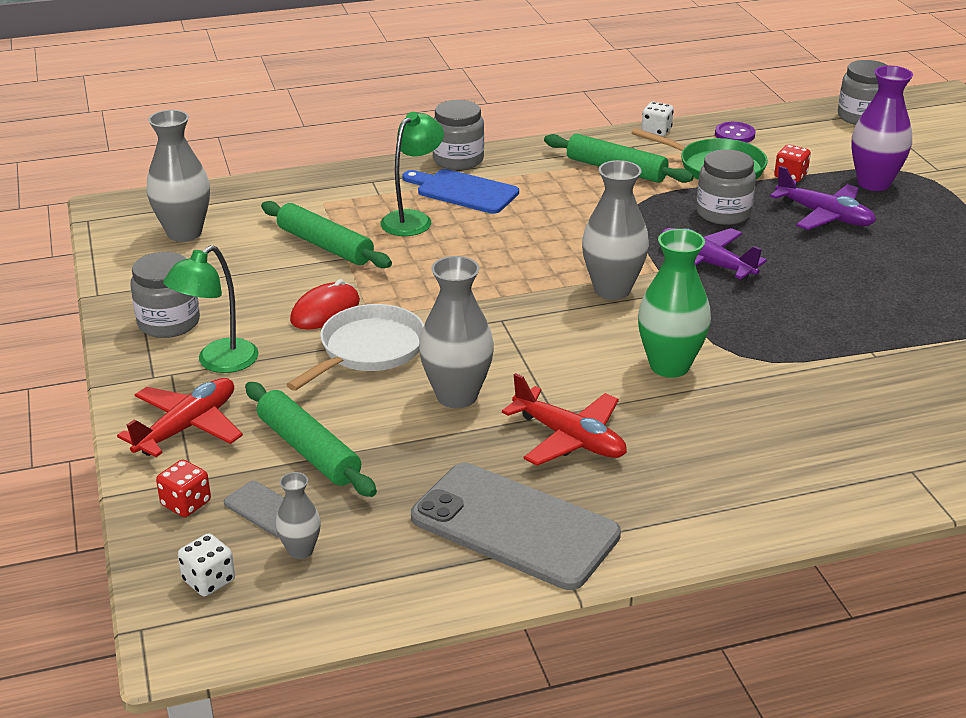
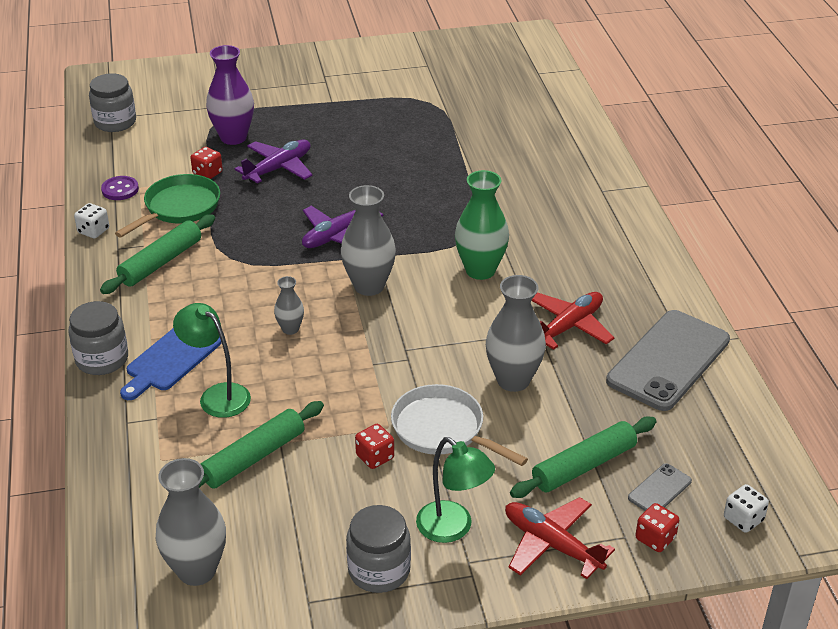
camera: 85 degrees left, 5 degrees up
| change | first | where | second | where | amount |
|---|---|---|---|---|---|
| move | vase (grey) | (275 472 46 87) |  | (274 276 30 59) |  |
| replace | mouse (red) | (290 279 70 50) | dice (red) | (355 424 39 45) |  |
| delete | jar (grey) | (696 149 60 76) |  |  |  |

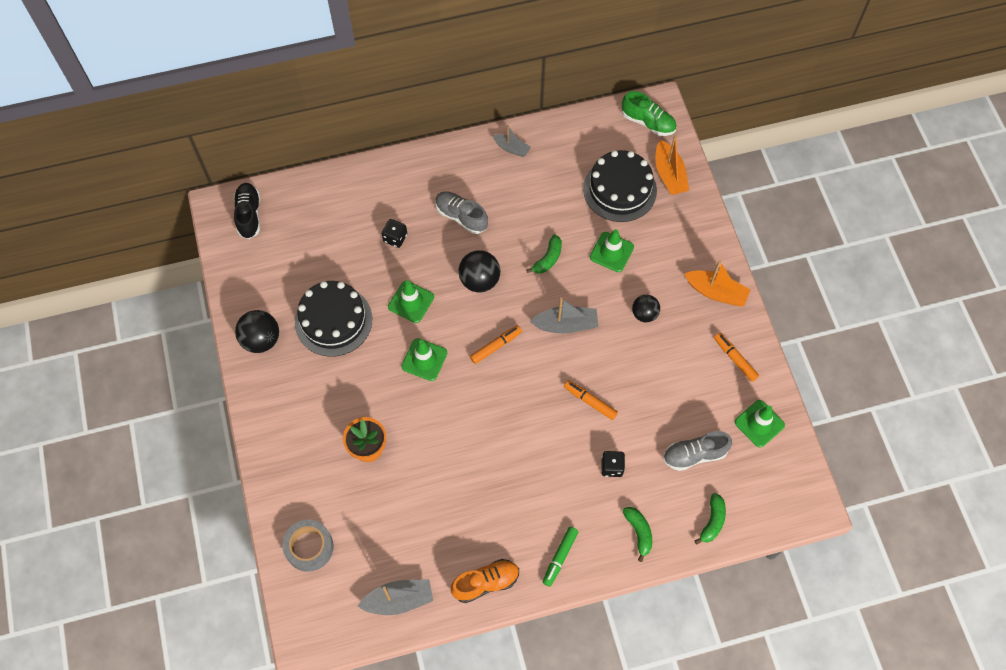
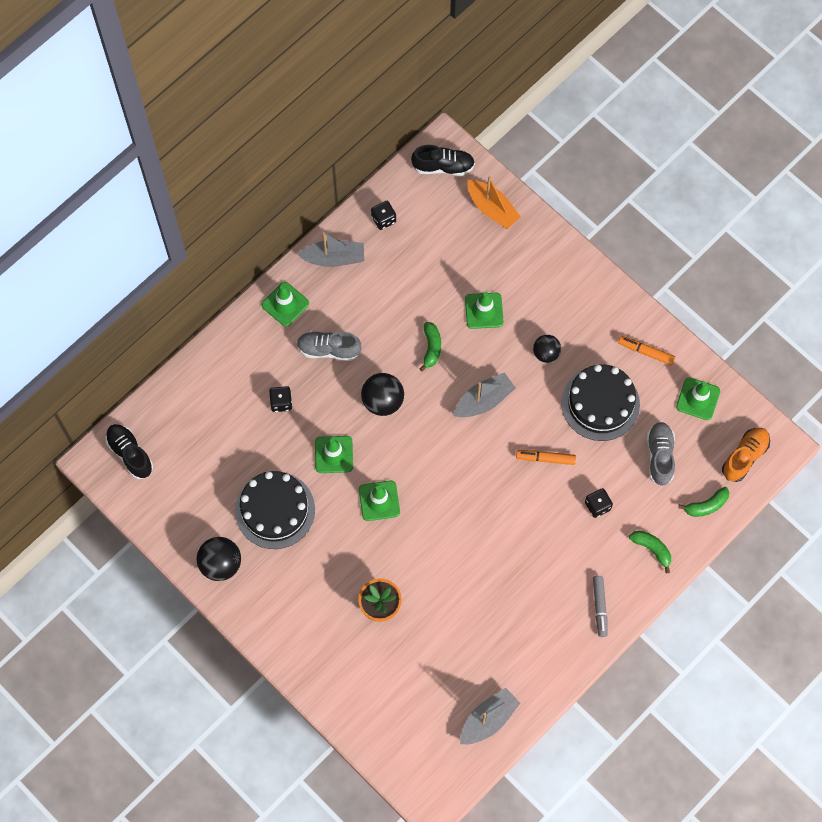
camera: 30 degrees left, 5 degrees up
| change | first | where | second | where | amount |
|---|---|---|---|---|---|
| delete | tape (grey) | (282 520 52 52) |  |  |  |
| move | shoe (orange) | (450 559 69 44) |  | (722 428 48 54) |  |
| delete | marker (orange) | (470 325 52 39) |  |  |  |
| resize | boat (grey) | (492 125 39 32) |  | (297 232 67 35) | x1.56 |
| recolor | marker (green) | (542 527 36 60) | marker (grey) | (593 576 14 61) |  |
| move | cake (black) | (583 150 74 72) |  | (561 364 79 77) |  |
| recolor | shoe (green) | (622 91 54 45) | shoe (black) | (411 145 64 31) |  |
| rotate | shoe (grey) | (663 431 69 40) |  | (647 422 28 64) | 135 degrees clockwise |
| delete | boat (orange) | (684 260 66 46) |  |  |  |
| rotate | banana (green) | (695 493 31 51) |  | (678 487 51 30) | 75 degrees clockwise |
| insert |  |  | traffic cone (green) | (262 282 47 45) |  |
| insert |  |  | dice (black) | (371 201 25 29) |  |

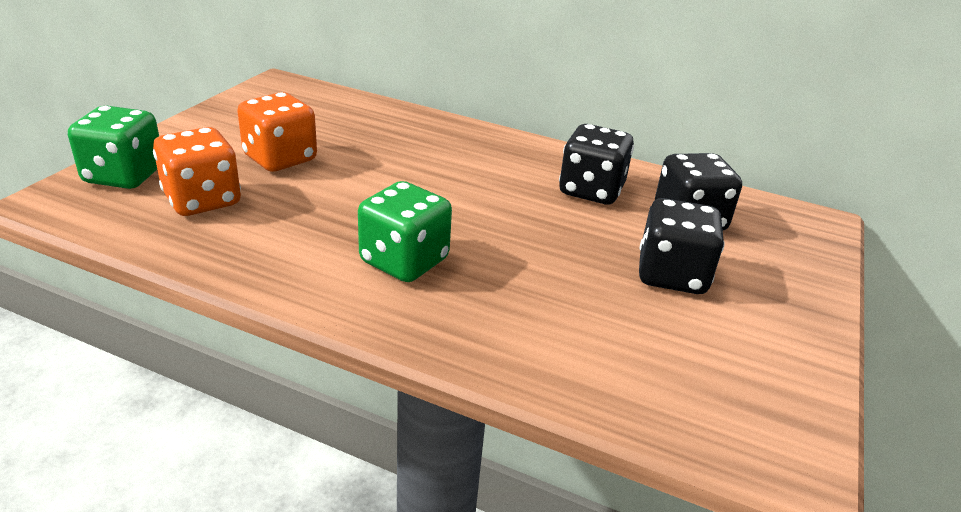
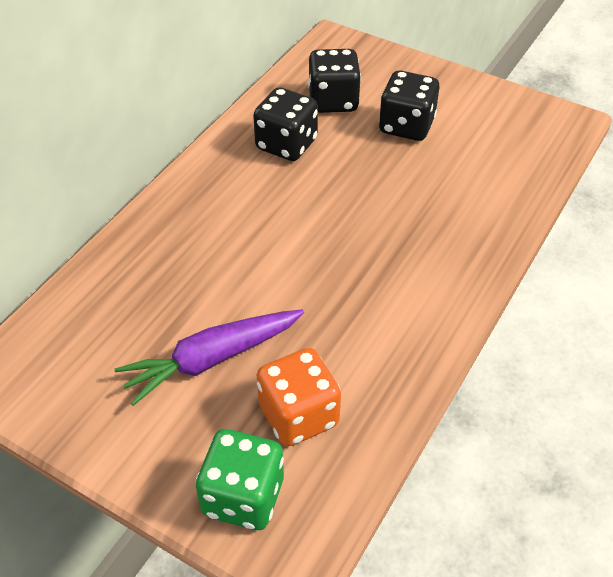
camera: 80 degrees left, 15 degrees up
| change | first | where | second | where | amount |
|---|---|---|---|---|---|
| replace | dice (orange) | (237 92 80 80) | carrot (purple) | (114 310 190 96) |  |
| delete | dice (green) | (358 181 94 101) |  |  |  |

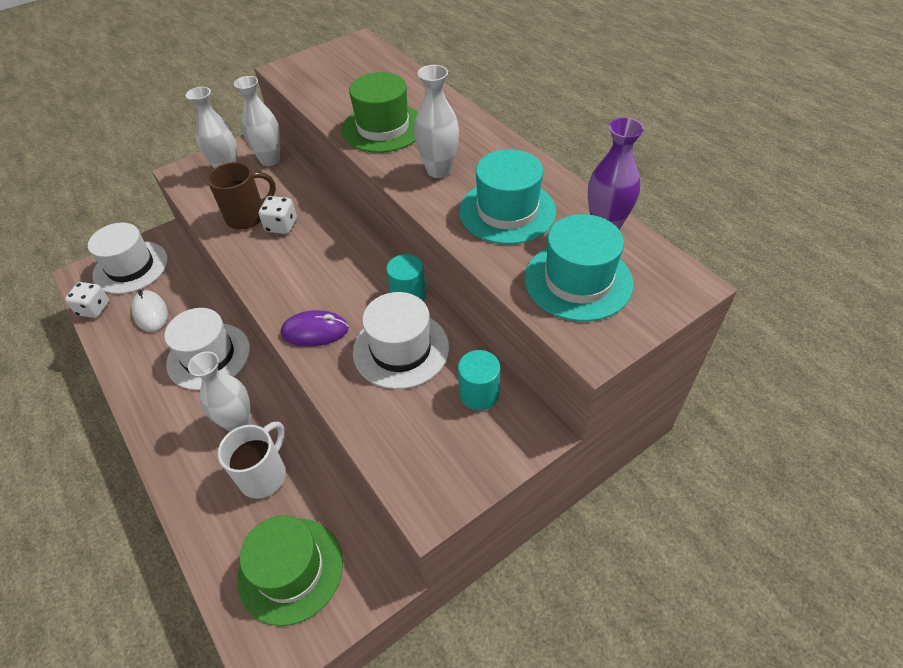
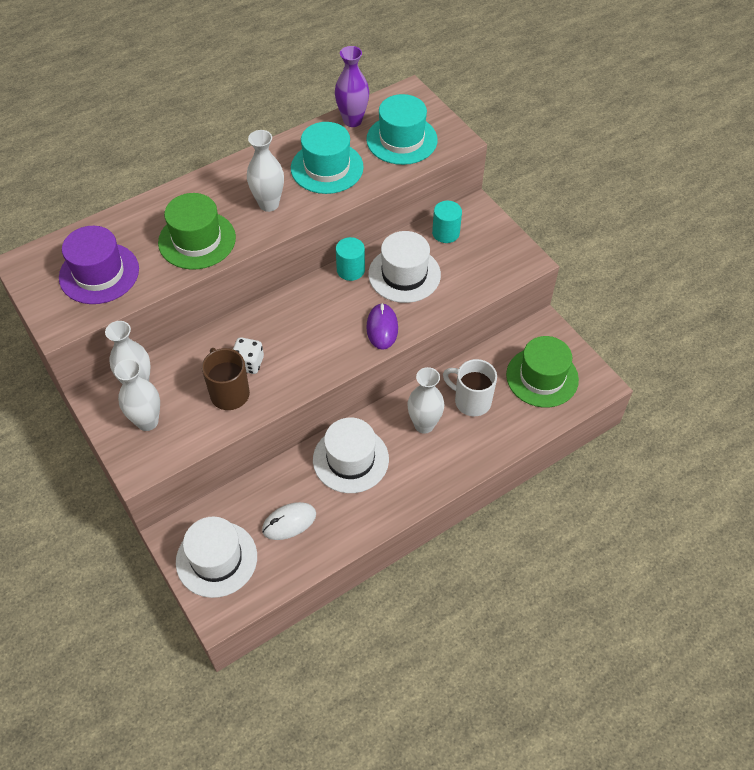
camera: 90 degrees left, 5 degrees up
| change | first | where | second | where | amount |
|---|---|---|---|---|---|
| delete | dice (white) | (65 282 44 36) |  |  |  |
| insert |  |  | hat (purple) | (59 226 80 78) |  |

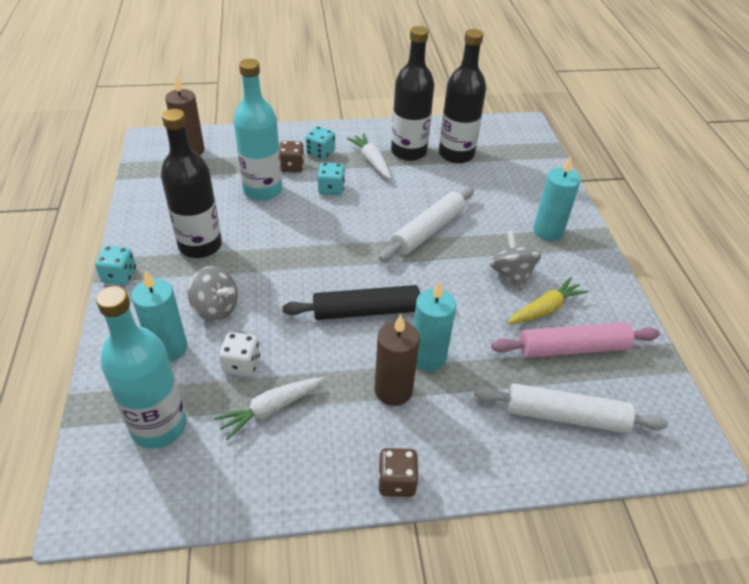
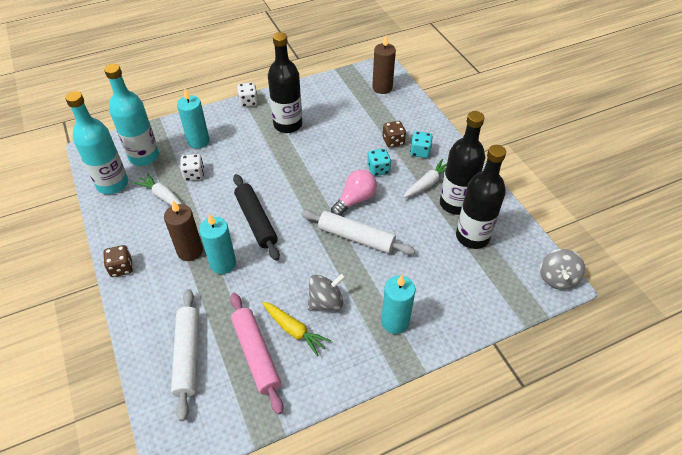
camera: 75 degrees right, 5 degrees up
| change | first | where | second | where | amount |
|---|---|---|---|---|---|
| recolor | dice (turquoise) | (95 246 41 39) | dice (white) | (237 82 21 25) |  |
| move | spinning top (grey) | (187 266 51 56) |  | (540 249 45 41) |  |
| move | bottle (turquoise) | (233 59 49 142) |  | (65 91 63 103) |  |
| insert |  |  | light bulb (pink) | (331 170 46 46) |  |

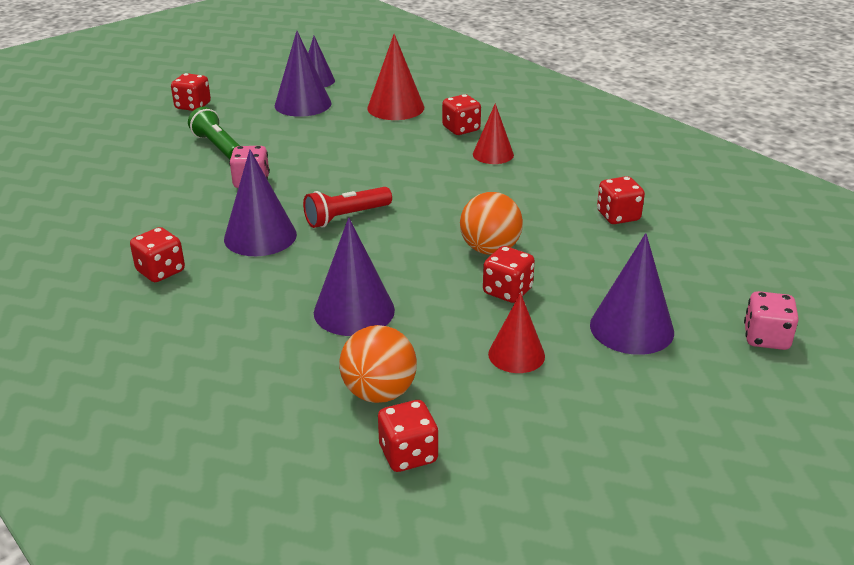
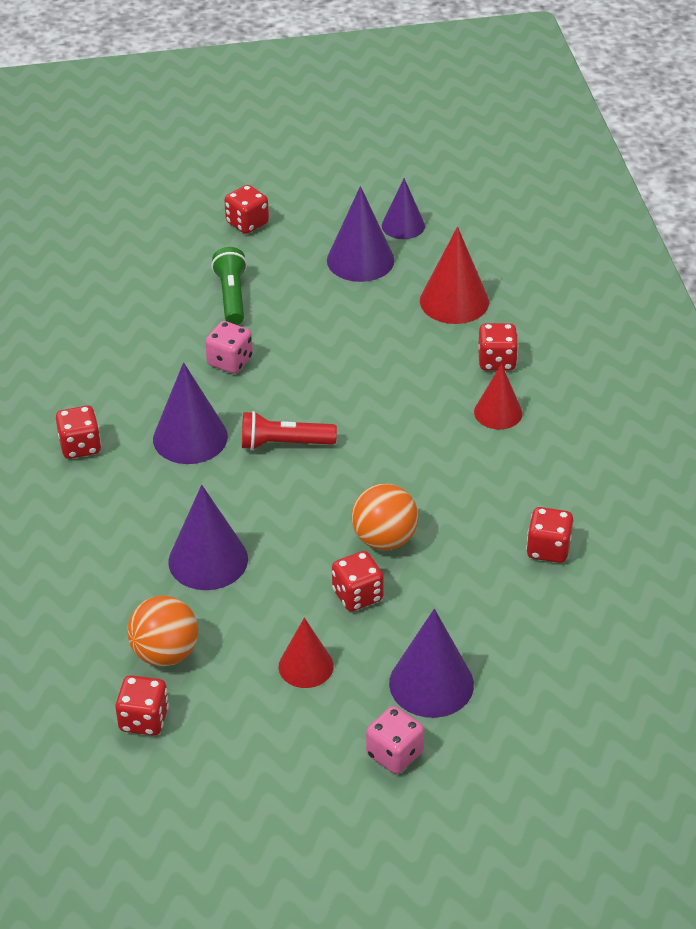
camera: 30 degrees right, 10 degrees up
| change | first | where | second | where | amount |
|---|---|---|---|---|---|
| move | dice (pink) | (744 291 55 59) |  | (366 706 58 68) |  |

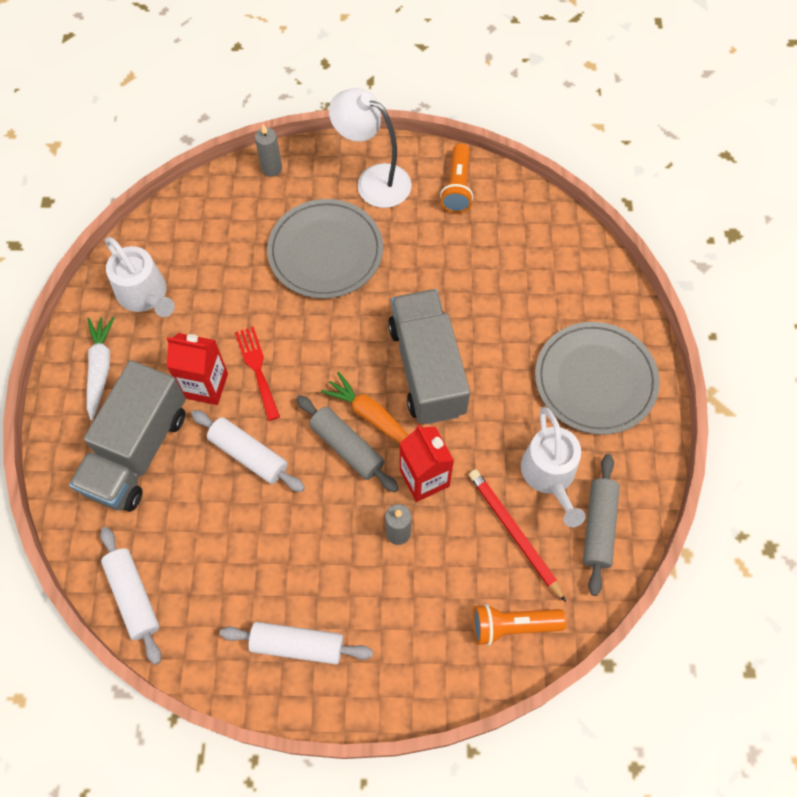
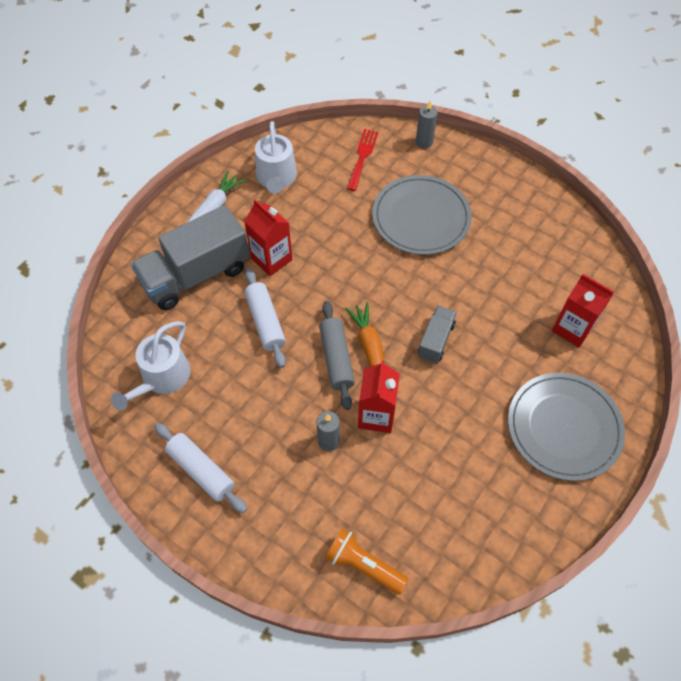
camera: 35 degrees right, 5 degrees down
| change | first | where | second | where | amount |
|---|---|---|---|---|---|
| delete | rolling pin (white) | (100 527 61 138) |  |  |  |
| move | fork (red) | (235 327 45 94) |  | (347 129 31 62) |  |
| delete | lamp (white) | (329 88 82 120) |  |  |  |
| resize | truck (grey) | (388 289 82 135) |  | (418 306 39 57) | x0.49 |
| delete | flashlight (orange) | (440 143 33 70) |  |  |  |
| delete | pencil (red) | (469 469 97 133) |  |  |  |
| move | watering can (white) | (521 407 65 120) |  | (111 321 79 90) |  |
| delete | rolling pin (grey) | (583 454 37 142) |  |  |  |
| insert |  |  | carton (red) | (552 274 62 73) |  |

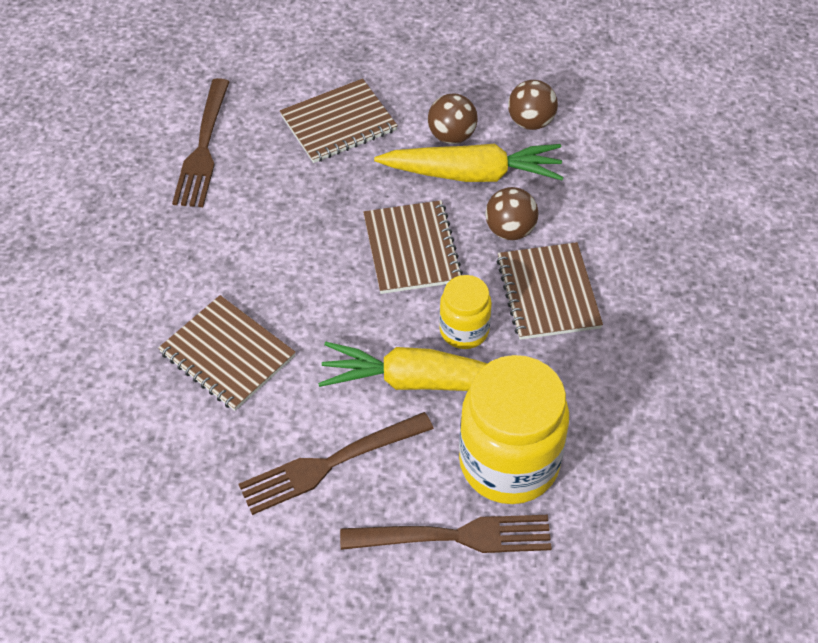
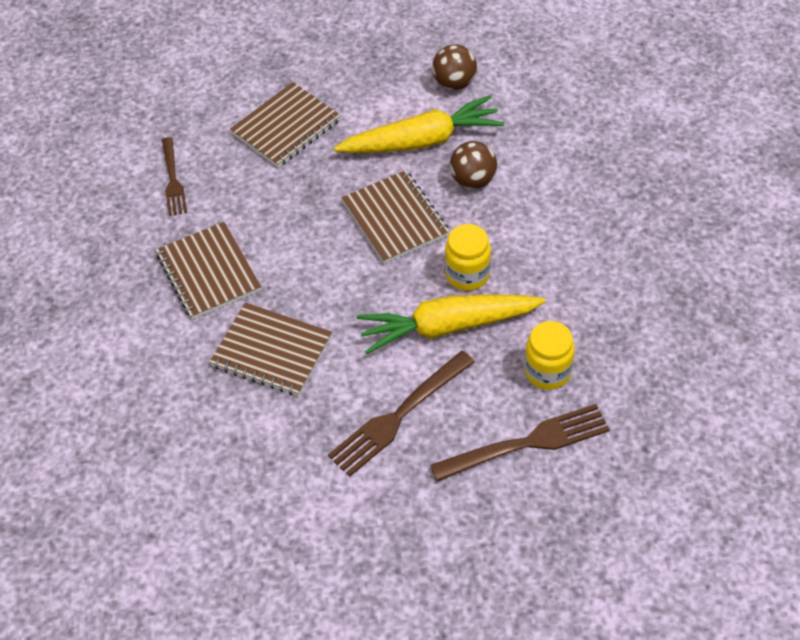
camera: 15 degrees left, 0 degrees up
| change | first | where | second | where | amount |
|---|---|---|---|---|---|
| resize | fork (brown) | (172 78 58 129) |  | (162 137 25 79) | x0.64 |
| delete | ball (brown) | (428 93 50 51) |  |  |  |
| resize | jar (yellow) | (459 355 110 149) |  | (525 321 50 69) | x0.53 |
| move | notebook (brown) | (496 242 107 98) |  | (156 222 105 97) |  |

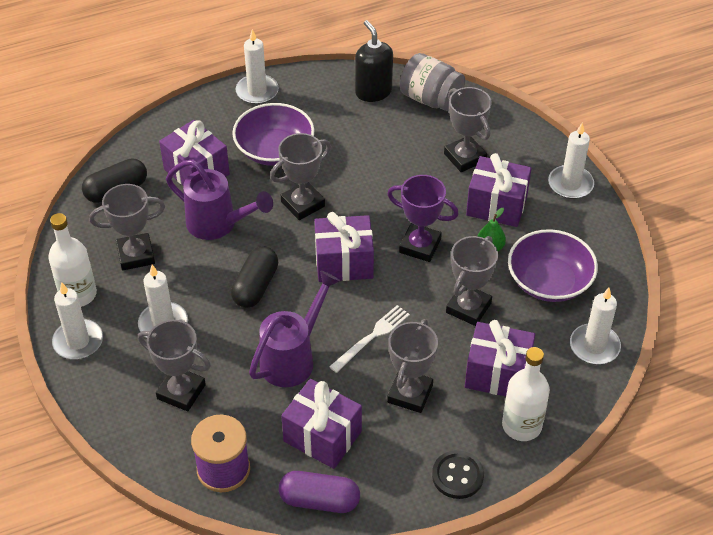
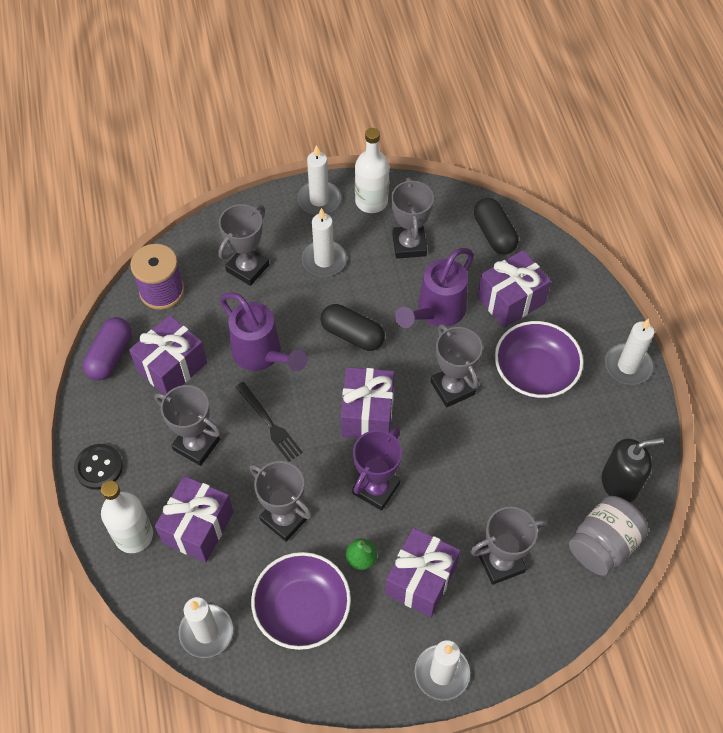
camera: 100 degrees right, 10 degrees up
| change | first | where | second | where | amount |
|---|---|---|---|---|---|
| recolor | fork (white) | (329 305 81 68) | fork (black) | (236 382 67 80) |  |

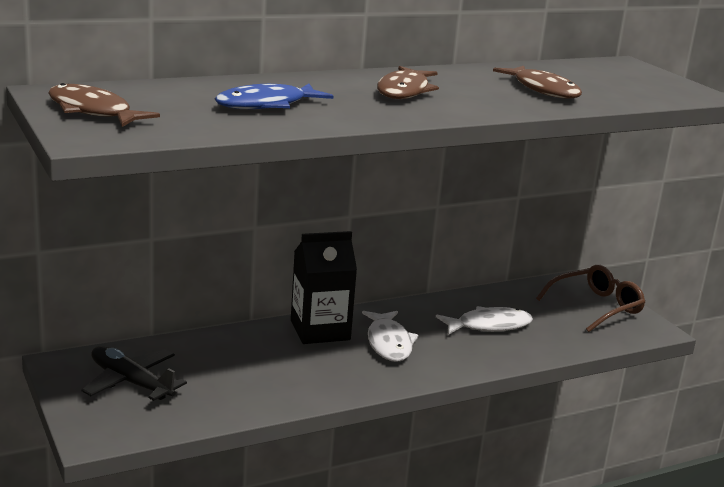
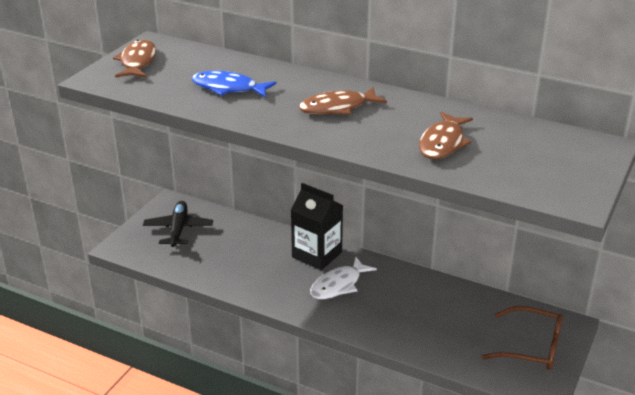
camera: 55 degrees right, 10 degrees up
| change | first | where | second | where | amount |
|---|---|---|---|---|---|
| delete | fish (white) | (436 306 97 28) |  |  |  |

